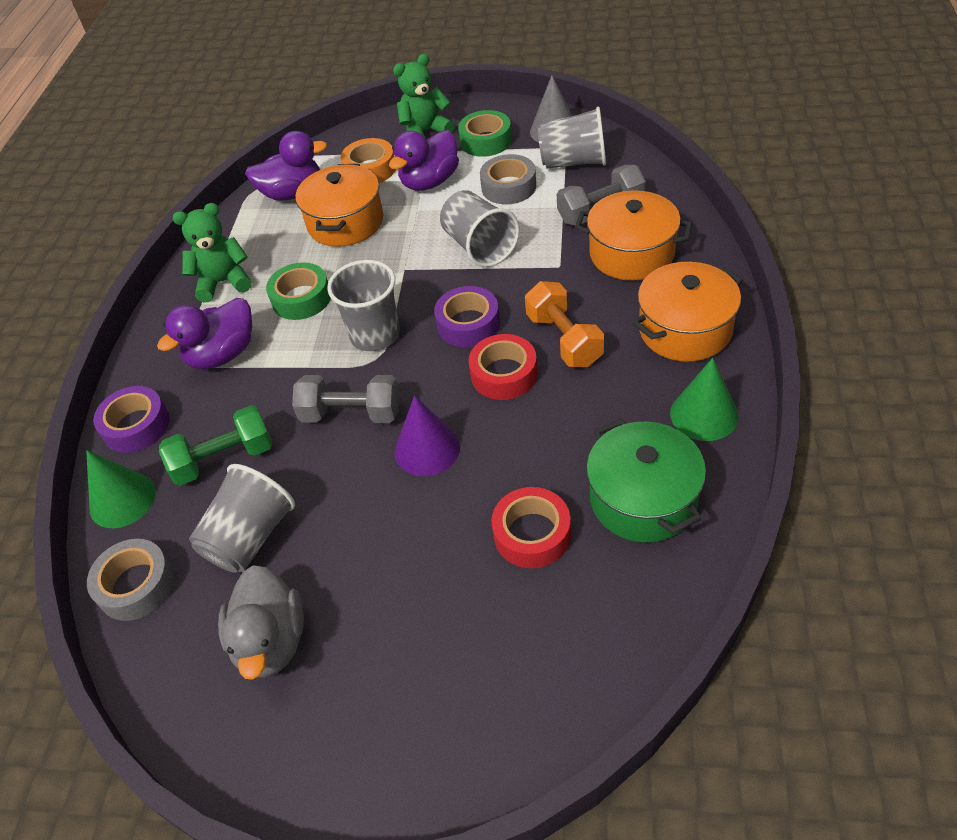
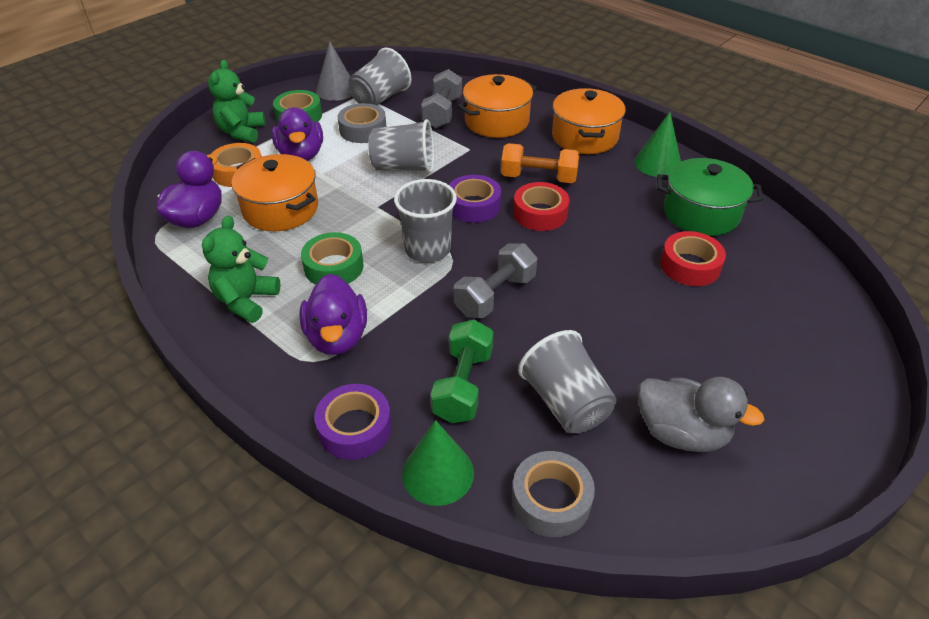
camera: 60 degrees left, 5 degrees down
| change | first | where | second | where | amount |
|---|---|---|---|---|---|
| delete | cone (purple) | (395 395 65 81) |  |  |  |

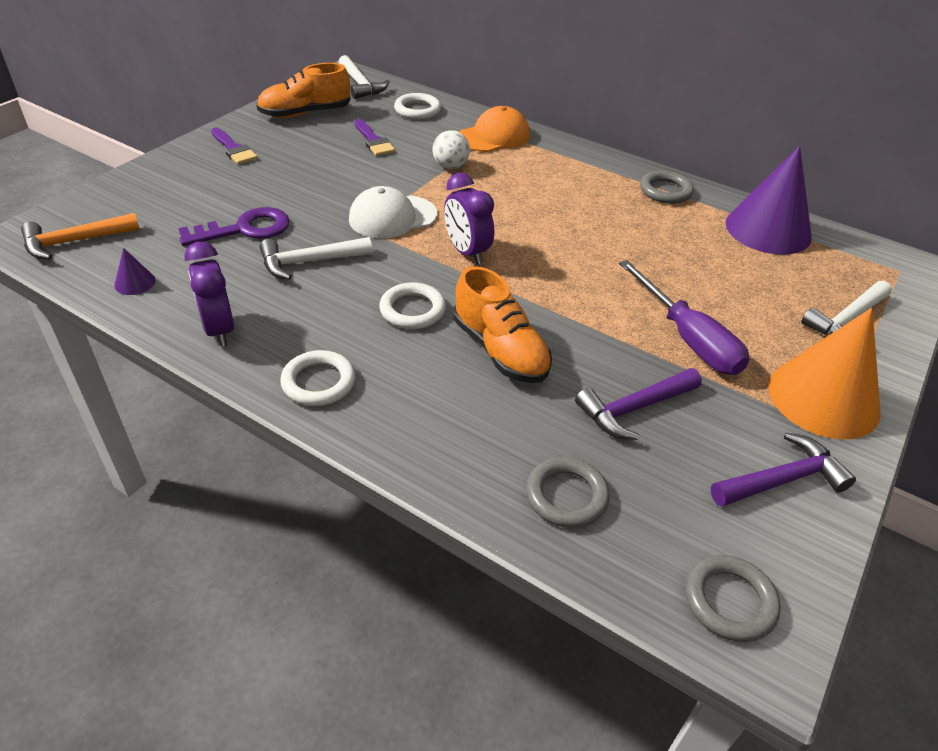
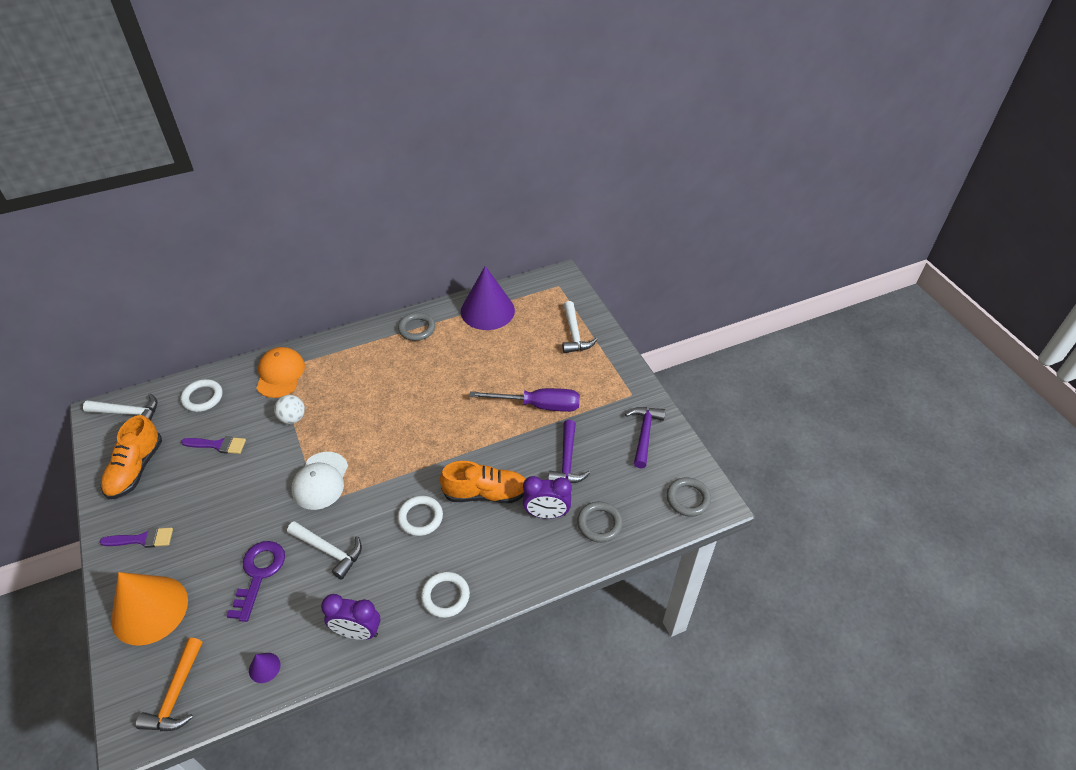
camera: 55 degrees left, 5 degrees up
| change | first | where | second | where | amount |
|---|---|---|---|---|---|
| rotate | hammer (white) | (260 237 112 43) |  | (287 521 75 58) | 75 degrees counterclockwise |
| move | clock (purple) | (444 173 50 92) |  | (523 476 49 43) |  |
| move | cone (orange) | (768 308 112 131) |  | (111 572 77 74) |  |

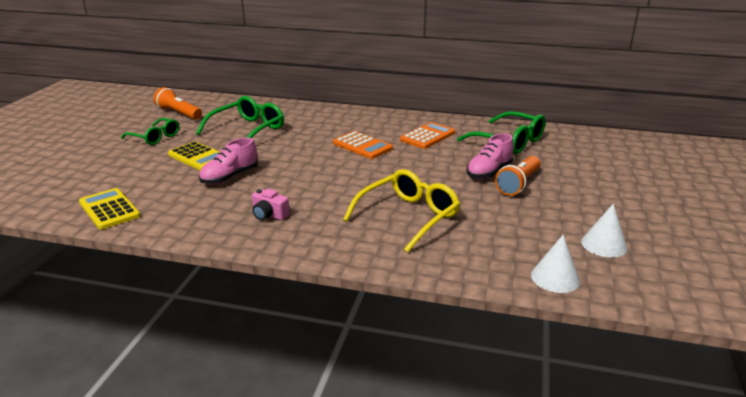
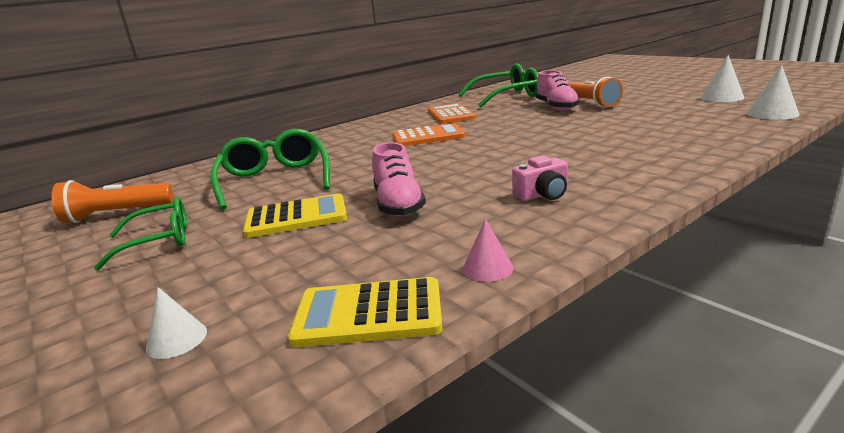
camera: 50 degrees left, 5 degrees down
| change | first | where | second | where | amount |
|---|---|---|---|---|---|
| delete | glasses (yellow) | (343 169 117 84) |  |  |  |
| insert |  |  | cone (white) | (146 287 61 72) |  |
| insert |  |  | cone (pink) | (463 219 51 63) |  |

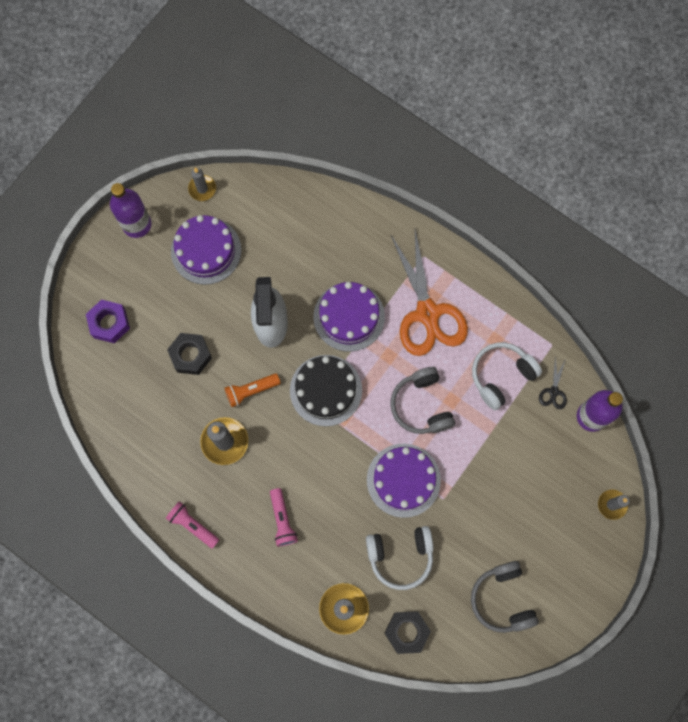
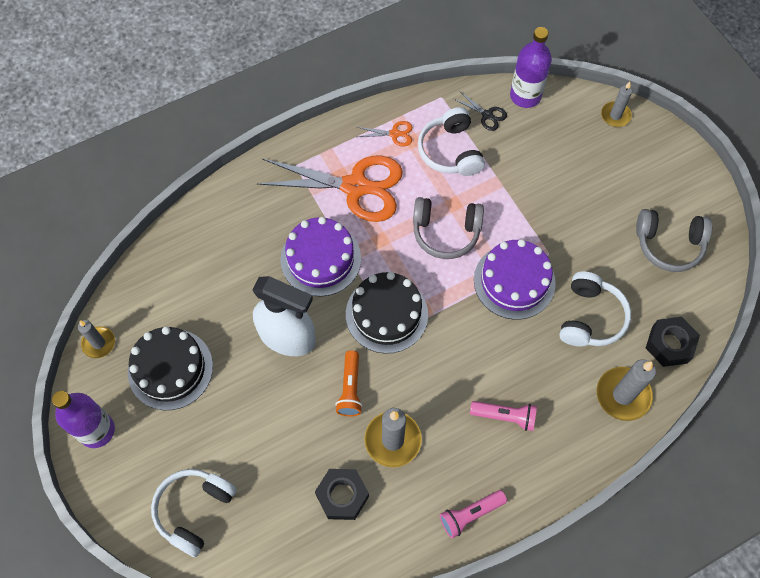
camera: 65 degrees left, 10 degrees down
| change | first | where | second | where | amount |
|---|---|---|---|---|---|
| replace | nut (purple) | (86 299 44 44) | headphones (white) | (151 469 86 88) |  |
| move | nut (black) | (167 333 45 42) |  | (315 469 54 51) |  |
| recolor | cake (purple) | (171 215 70 70) | cake (black) | (128 326 85 84) |  |
| insert |  |  | scissors (orange) | (357 121 55 25) |  |

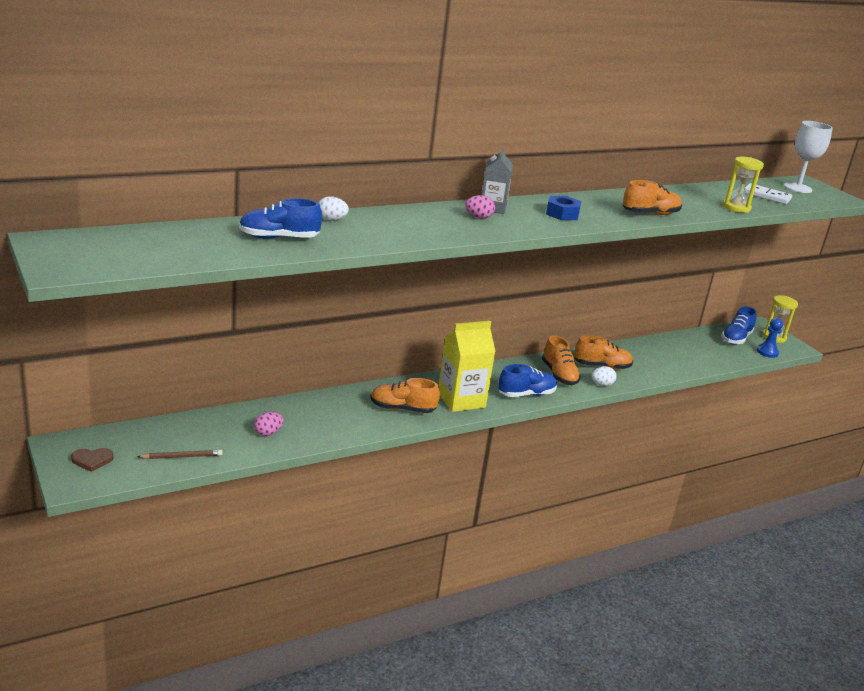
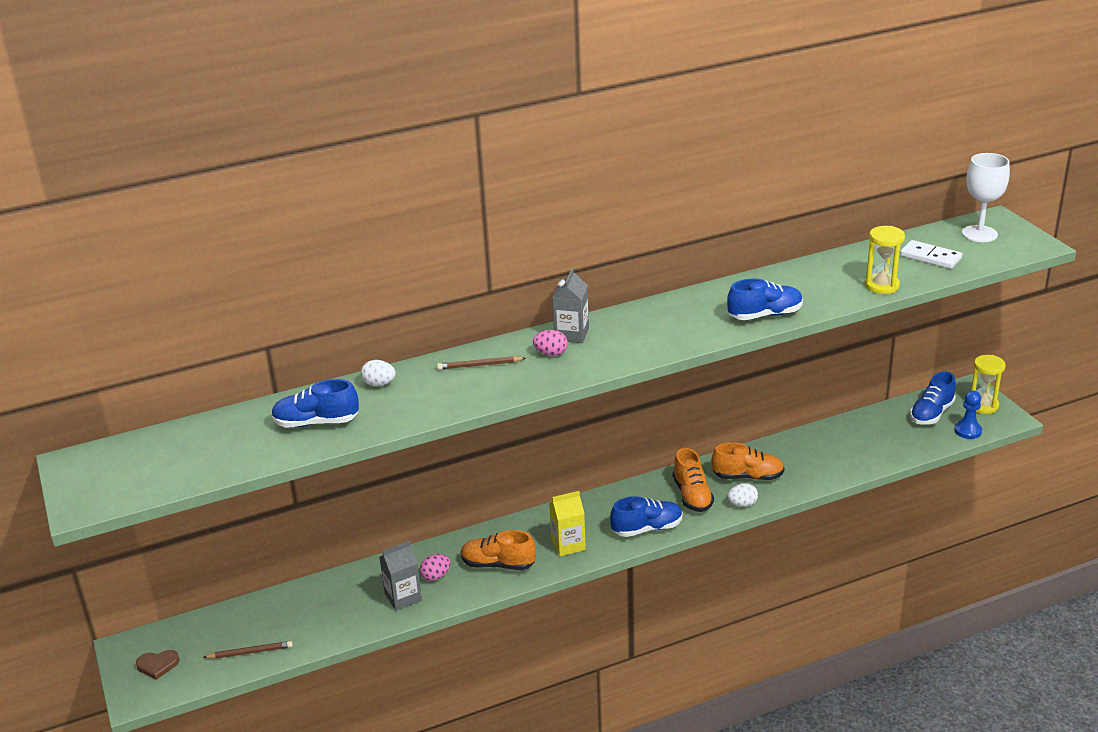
camera: 10 degrees right, 5 degrees up
| change | first | where | second | where | amount |
|---|---|---|---|---|---|
| move | egg (pink) | (254 412 29 24) |  | (420 554 30 27) |  |
| resize | carton (yellow) | (438 321 58 91) |  | (549 491 37 65) | x0.64 |
| delete | nut (blue) | (546 196 35 24) |  |  |  |
| recolor | shoe (orange) | (623 180 59 35) | shoe (blue) | (727 279 76 41) |  |
| insert |  |  | carton (grey) | (379 541 43 70) |  |
| insert |  |  | pencil (brown) | (437 356 89 14) |  |

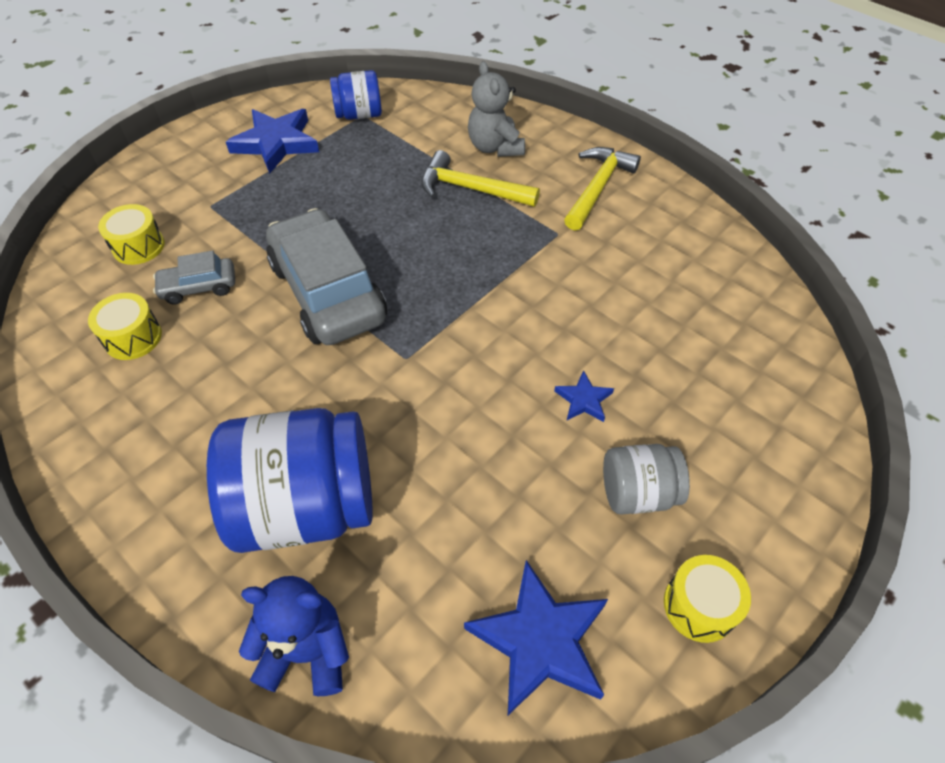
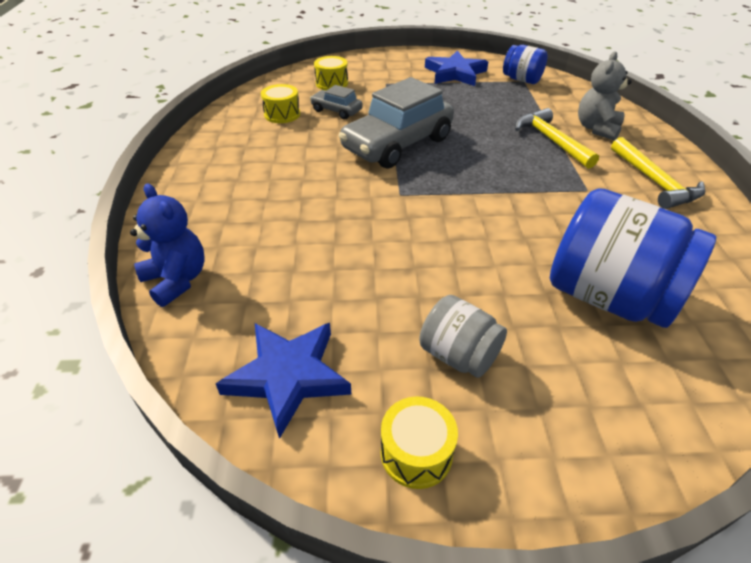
camera: 45 degrees right, 10 degrees down
| change | first | where | second | where | amount |
|---|---|---|---|---|---|
| move | jar (blue) | (207 408 166 145) |  | (550 188 166 140) |  |
| rotate | car (grey) | (266 208 121 137) |  | (339 77 115 91) | 150 degrees counterclockwise |
| delete | star (blue) | (554 370 60 52) |  |  |  |
| rotate | hammer (yellow) | (564 147 77 84) |  | (611 137 94 72) | 90 degrees clockwise |

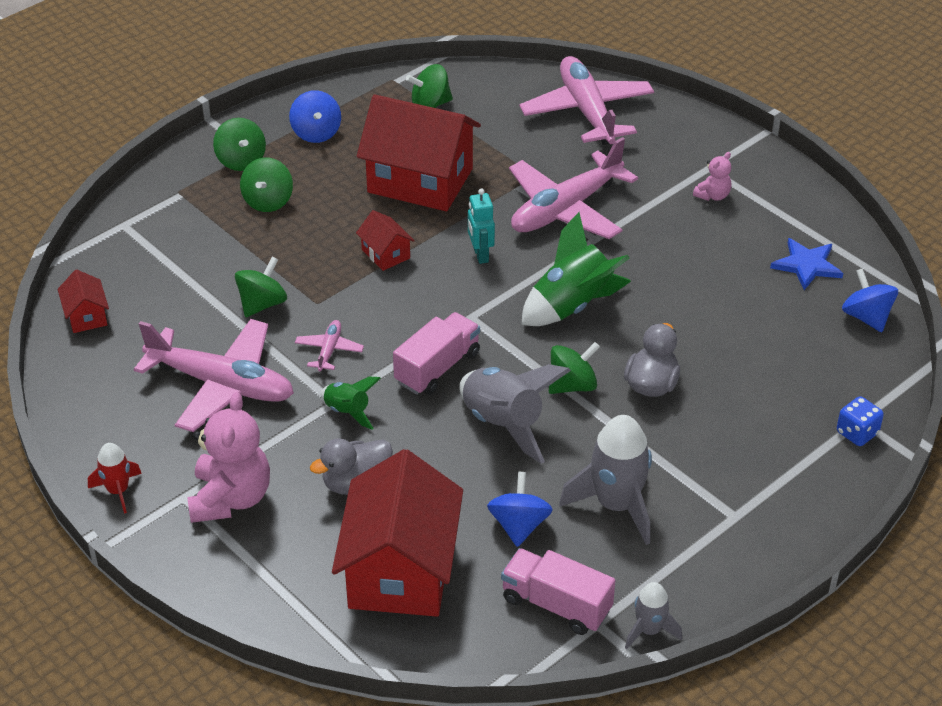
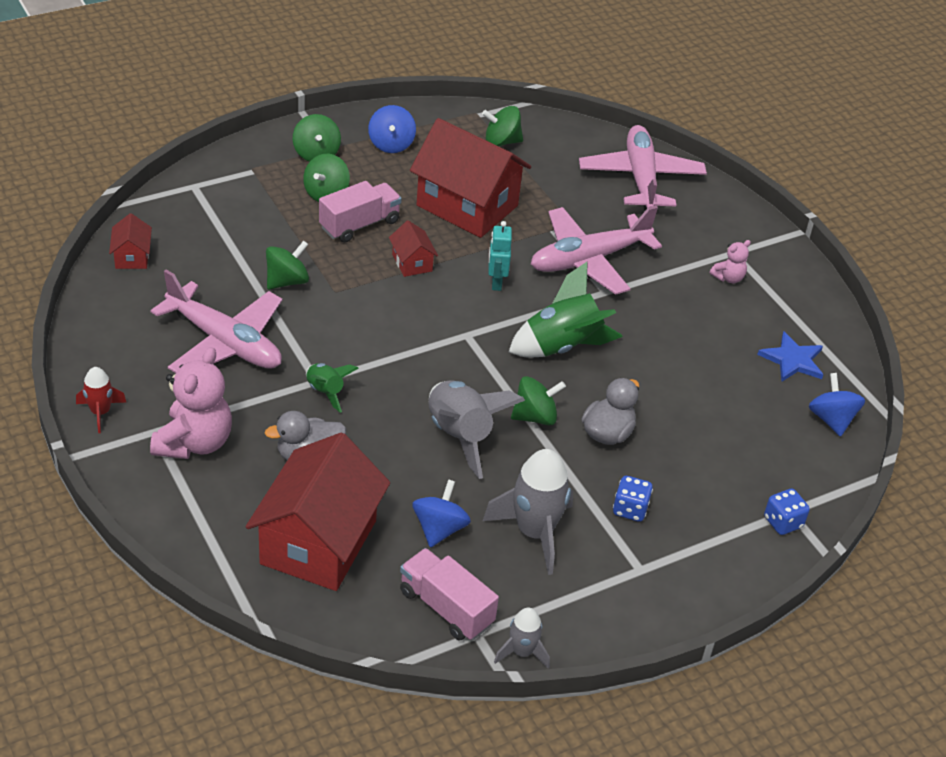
camera: 10 degrees right, 0 degrees up
| change | first | where | second | where | amount |
|---|---|---|---|---|---|
| delete | plane (pink) | (295 320 69 51) |  |  |  |
| move | truck (pink) | (393 312 87 83) |  | (319 181 83 61) |  |
| insert |  |  | dice (blue) | (613 476 40 46) |  |

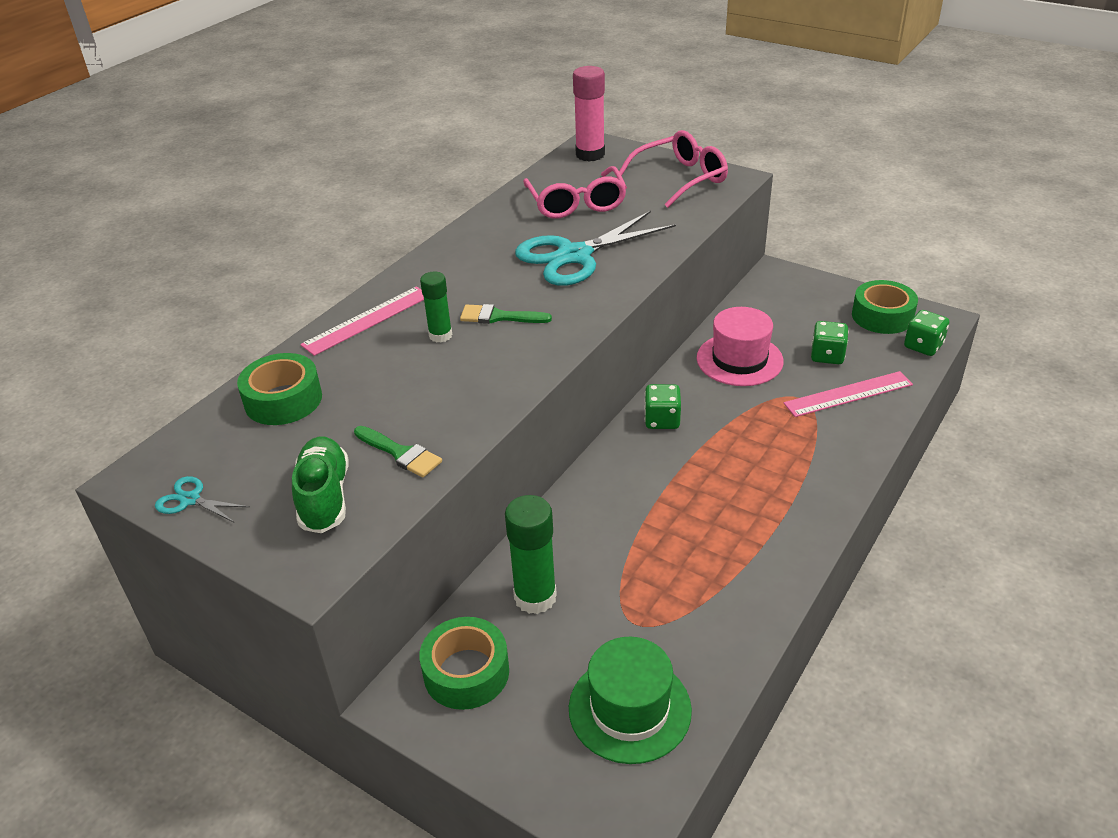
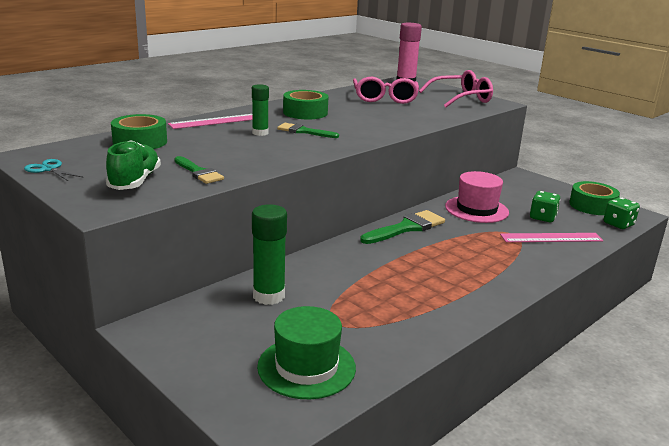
camera: 10 degrees right, 15 degrees down
| change | first | where | second | where | amount |
|---|---|---|---|---|---|
| move | tape (green) | (419 617 90 93) |  | (283 90 45 29) |  |
| delete | scissors (turquoise) | (515 211 161 75) |  |  |  |
| replace | dice (green) | (644 384 37 45) | brush (green) | (360 210 85 34) |  |

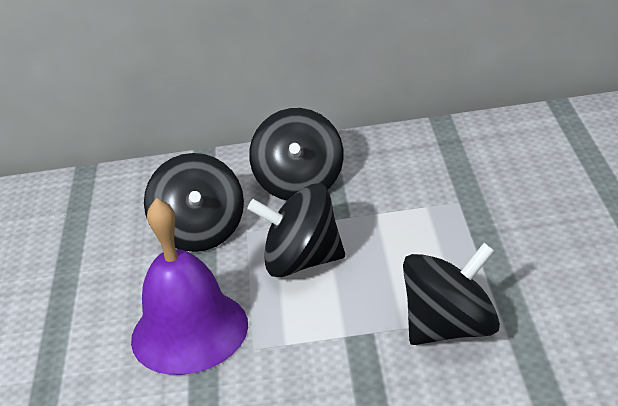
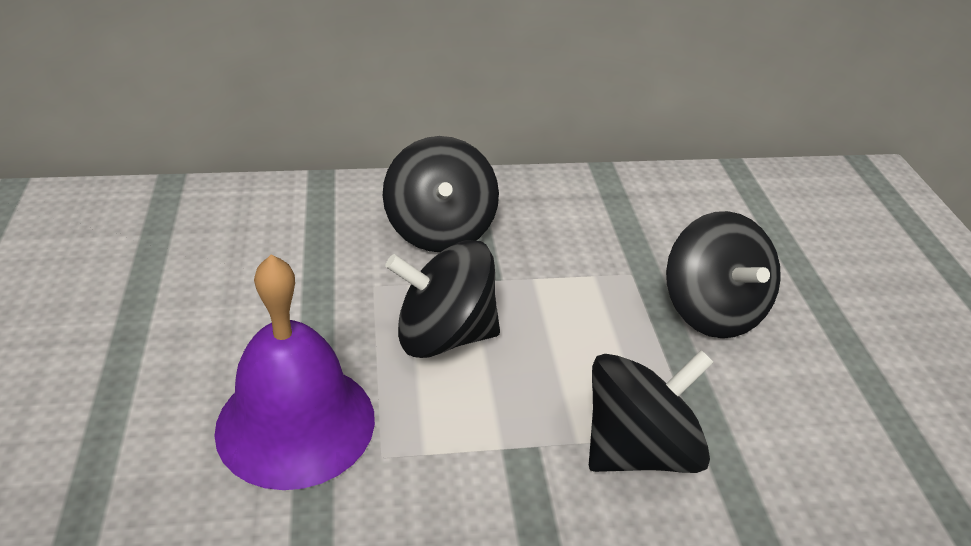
camera: 10 degrees left, 5 degrees up
| change | first | where | second | where | amount |
|---|---|---|---|---|---|
| move | spinning top (black) | (144 153 100 99) |  | (666 211 115 127) |  |

